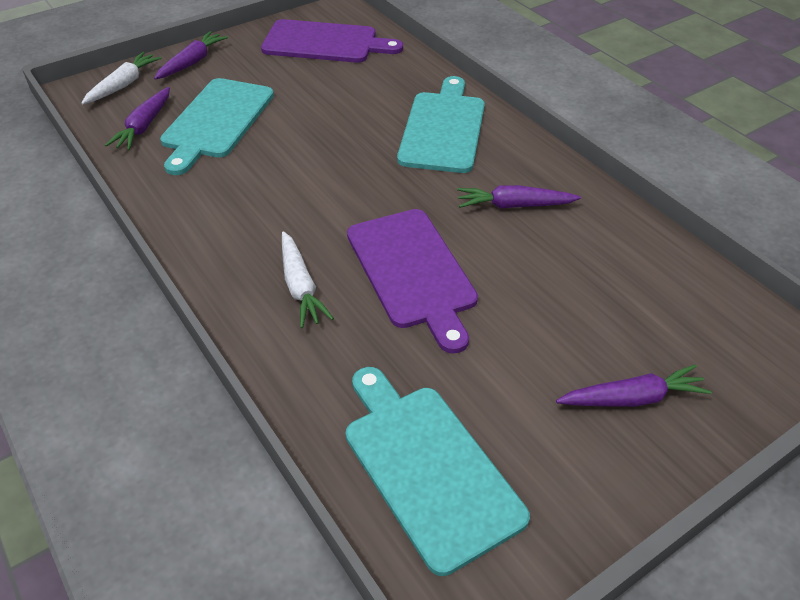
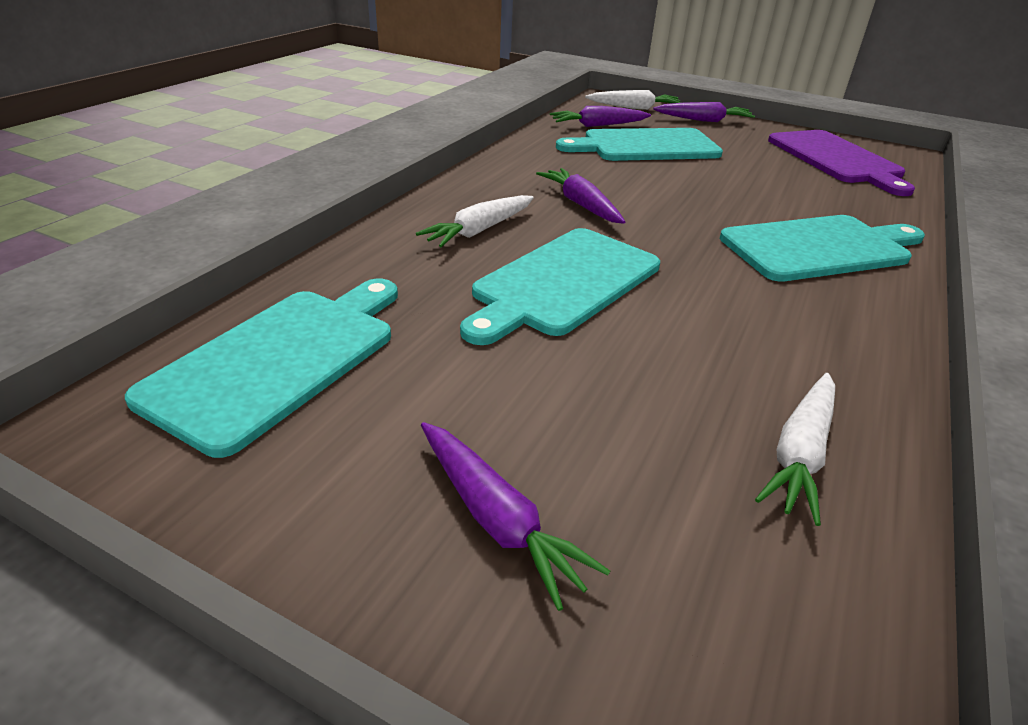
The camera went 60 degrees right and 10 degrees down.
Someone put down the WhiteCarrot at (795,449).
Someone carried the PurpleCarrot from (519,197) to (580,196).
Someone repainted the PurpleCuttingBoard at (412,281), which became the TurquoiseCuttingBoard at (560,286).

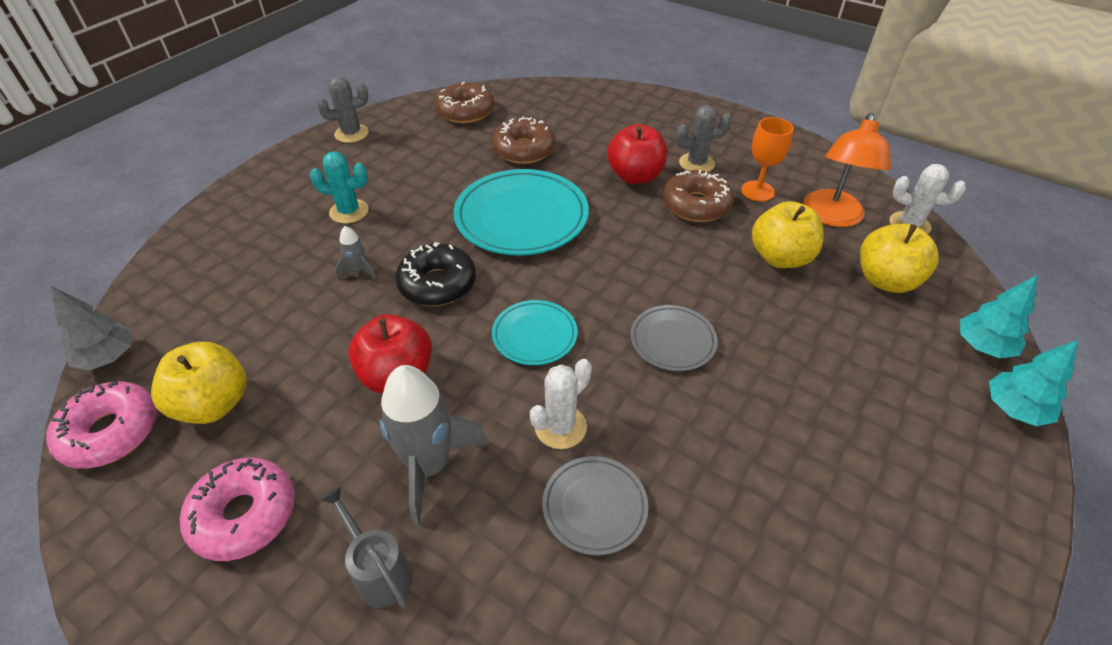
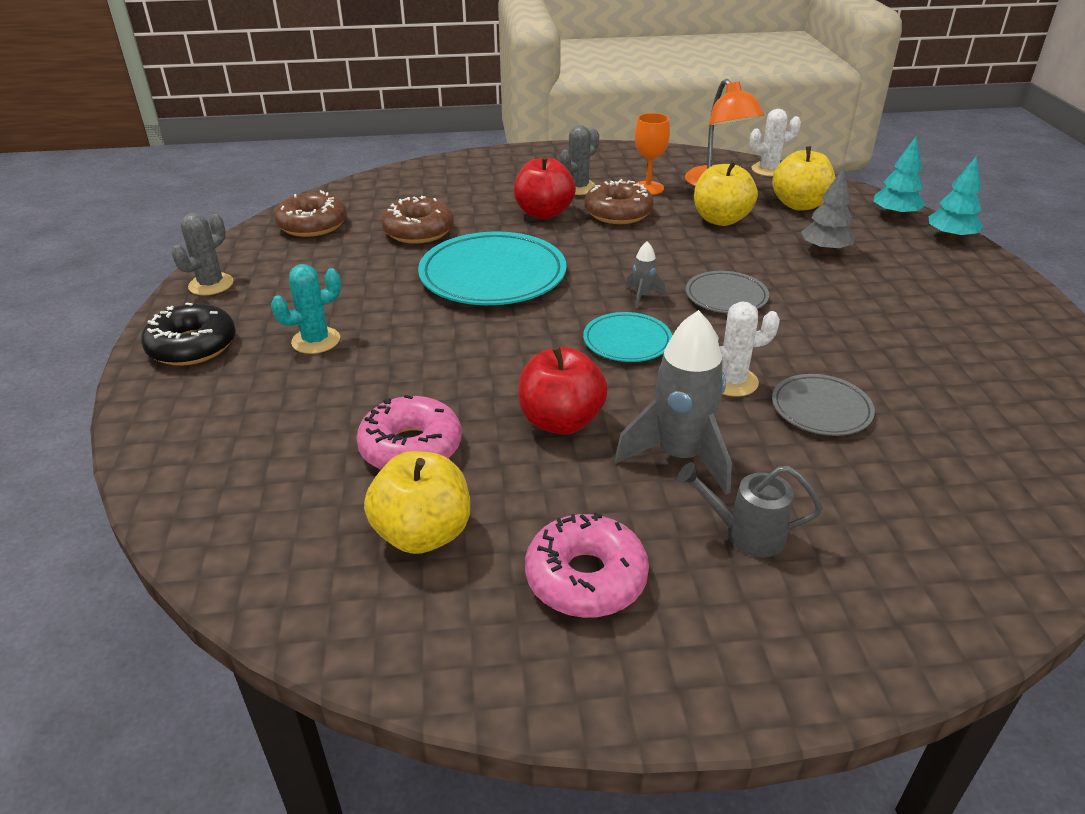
The camera went 40 degrees left and 10 degrees down.
Someone carried the PinkDonut from (101,425) to (409,432).
Someone carried the GreyTree from (92,328) to (828,210).
Someone carried the GreyRocket from (355,252) to (646,274).
Someone carried the BlackDonut from (435,274) to (188,334).
Someone rotated the WhiteCactus at (560,404) by 75 degrees clockwise.

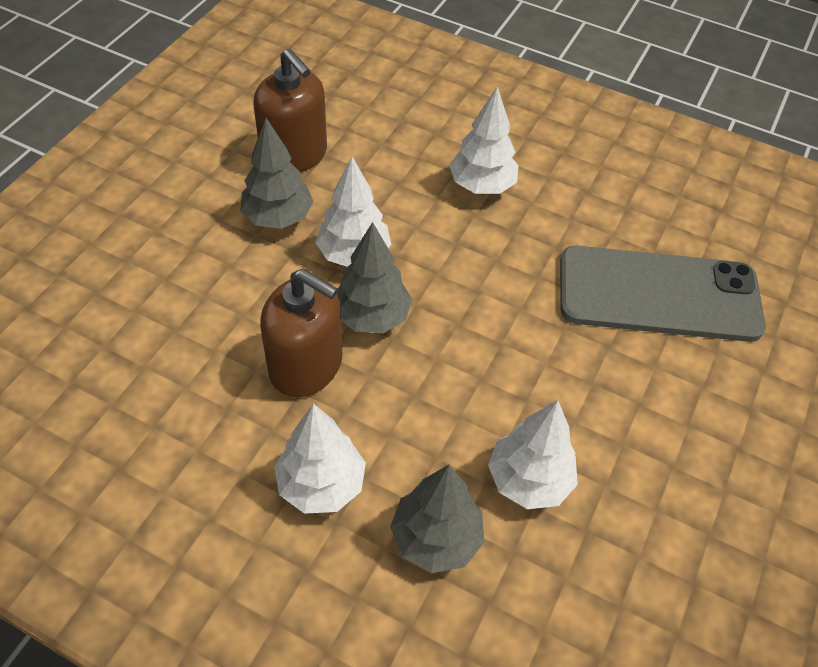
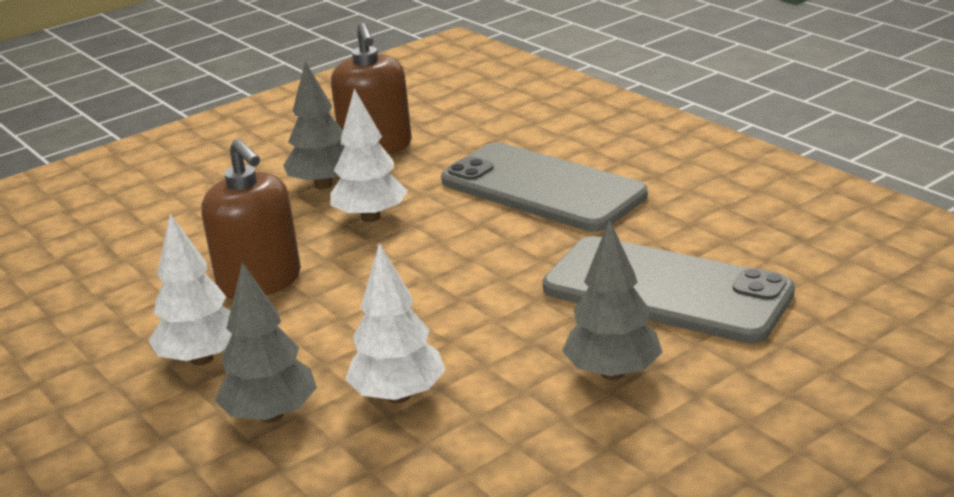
The camera went 30 degrees right and 25 degrees down.
Someone carried the GreyTree from (374,277) to (612,299).
Someone swapped the WhiteTree at (484,140) for the GreyPhone at (544,187).

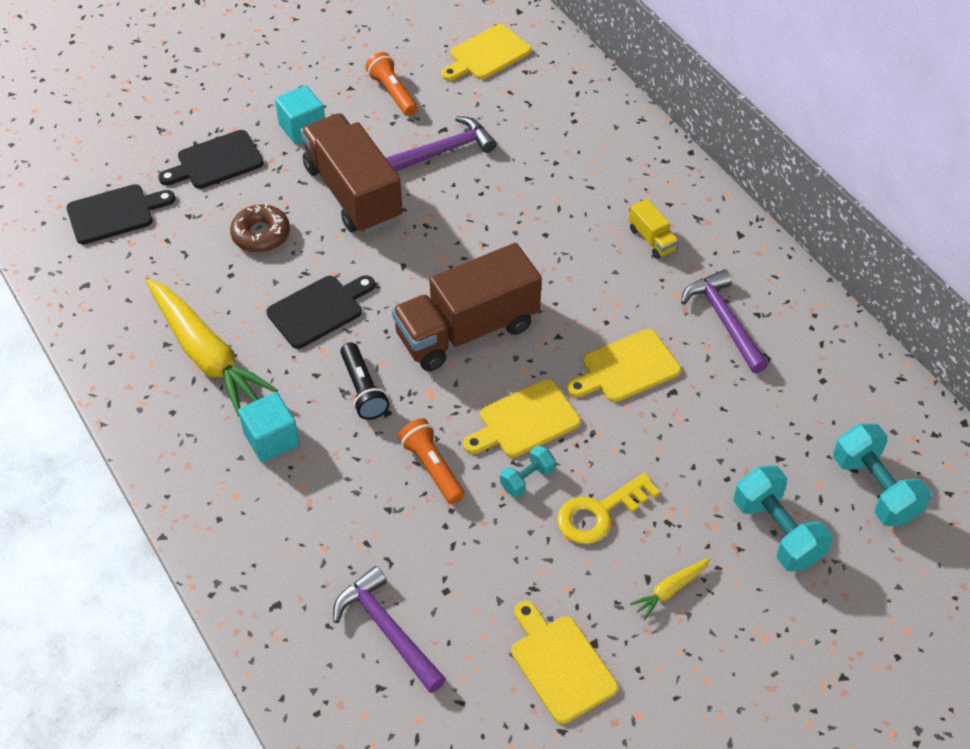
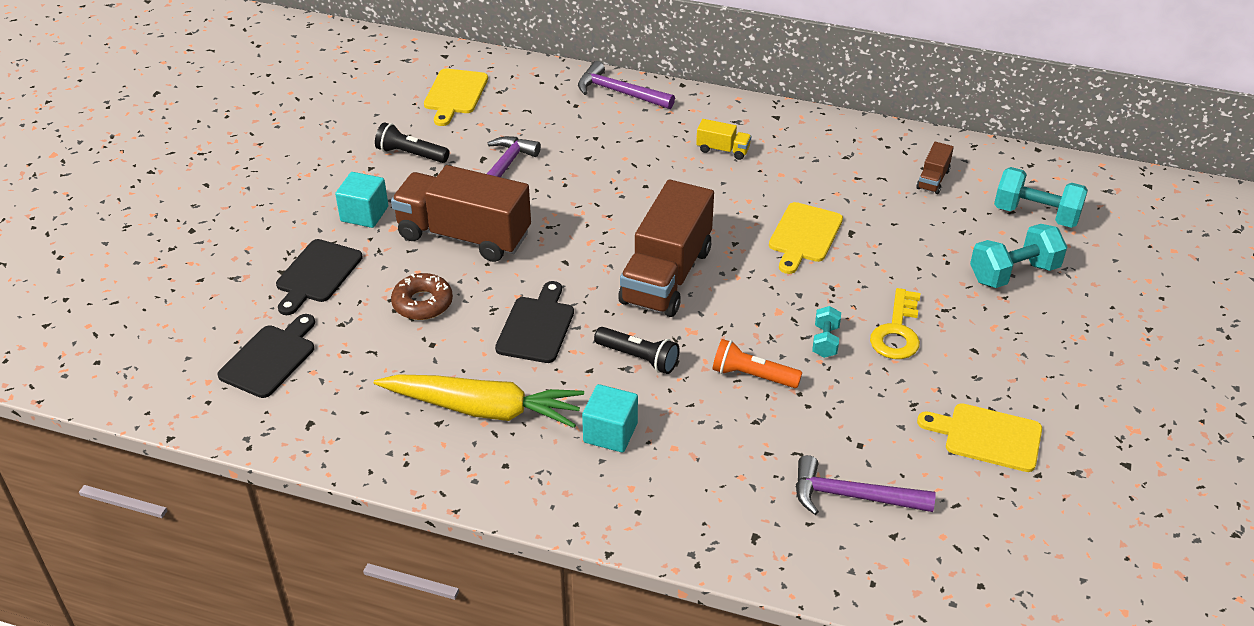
The camera went 40 degrees left and 10 degrees down.
Someone took away the YellowCuttingBoard at (521,418).
Someone took away the YellowCarrot at (670,588).
Someone put down the BrownTruck at (935,168).
Someone carried the PurpleHammer from (724,321) to (626,85).
Someone repainted the OrangeFlashlight at (391,84), which became the BlackFlashlight at (412,142).
Someone rotated the TurquoiseDumbbell at (783,518) by 45 degrees counterclockwise.

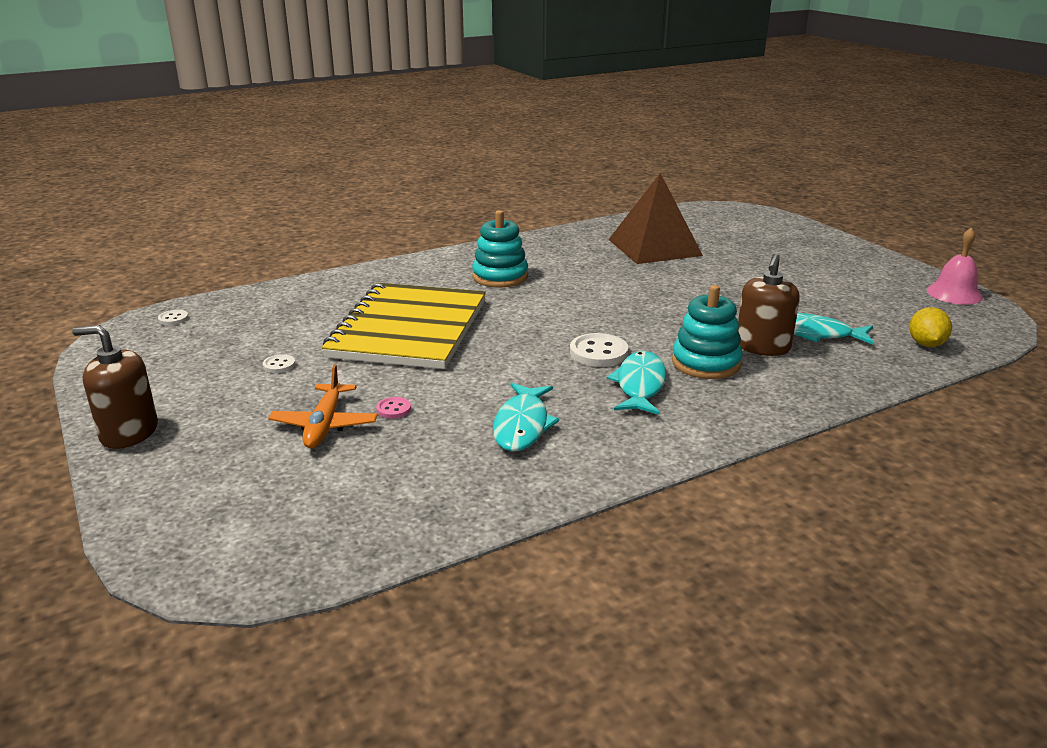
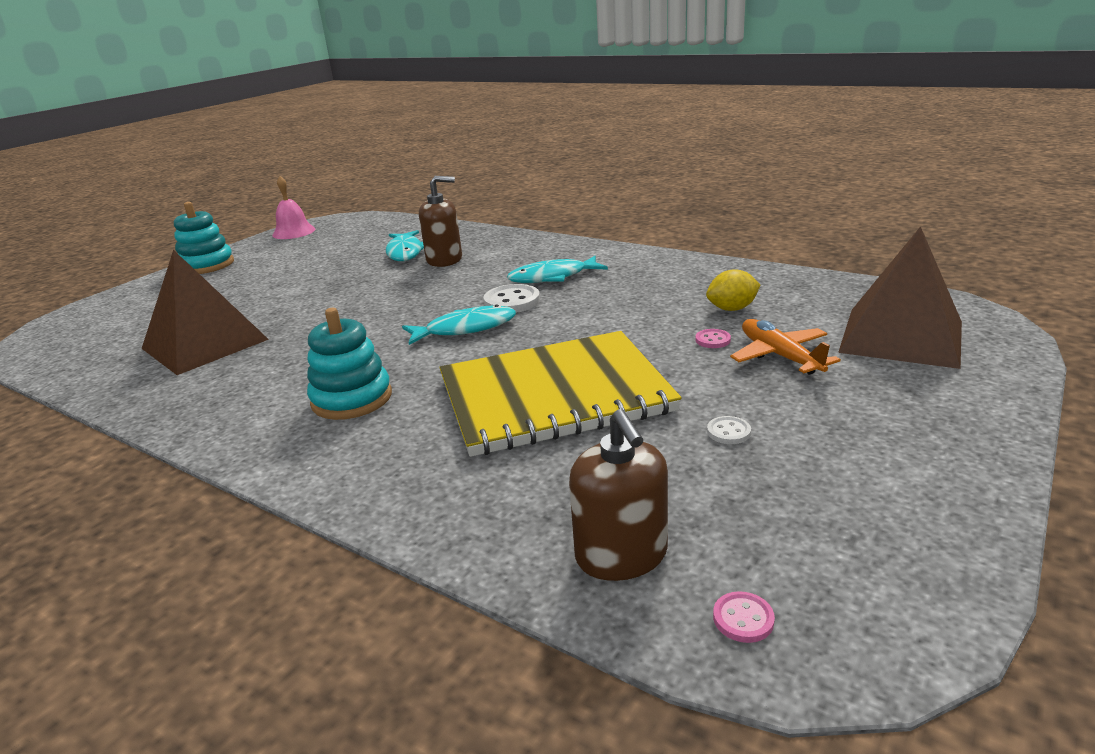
The camera went 115 degrees left and 0 degrees up.
Someone put down the BrownPyramid at (900,297).
Someone carried the BrownSoapDispenser from (115,387) to (618,495).
Someone carried the TurquoiseFish from (526,417) to (459,325).
Someone carried the TurquoiseStackingToy from (707,332) to (204,238).
Someone carried the YellowLemon from (930,327) to (733,290).
Someone repainted the WhiteButton at (173,317), which became the PinkButton at (744,617).
Someone rotated the OrangePlane at (323,406) by 90 degrees counterclockwise.

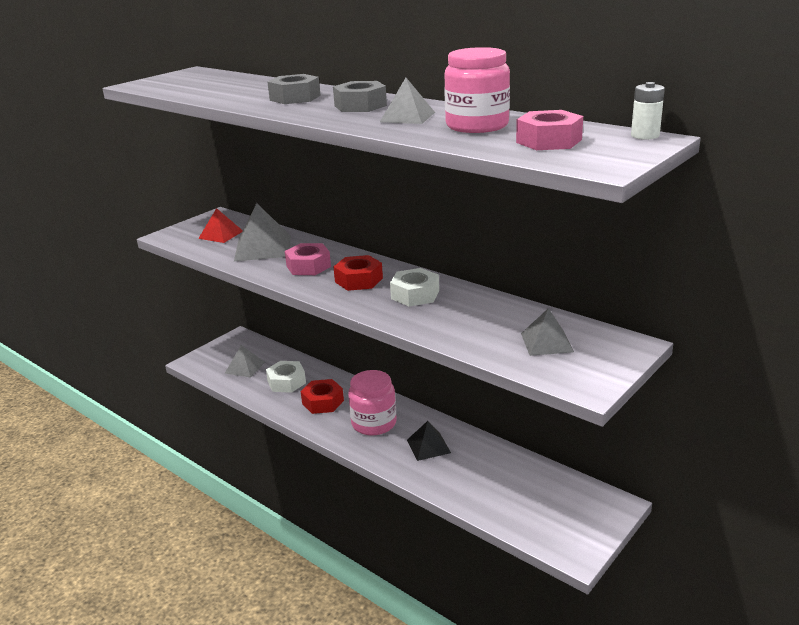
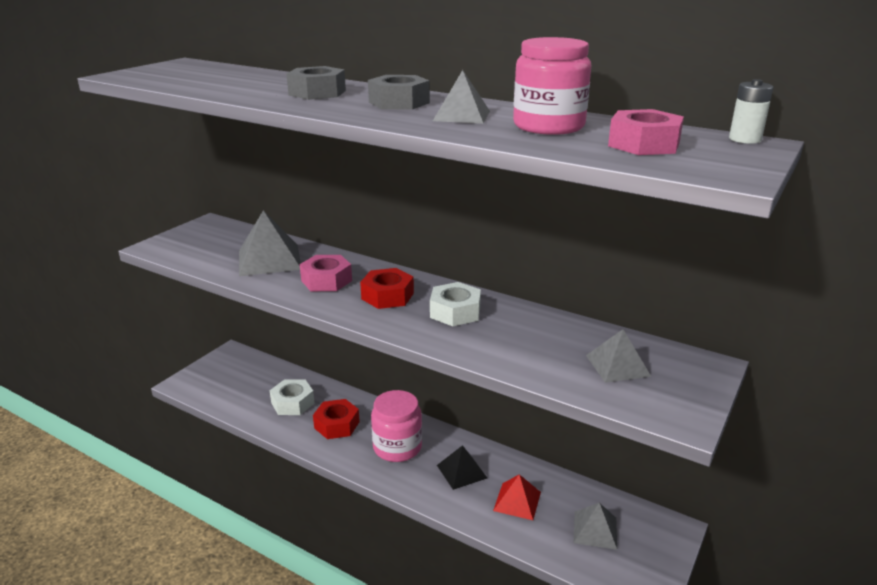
The camera went 10 degrees left and 0 degrees up.
Someone carried the RedPyramid from (220,225) to (517,497).
Someone carried the GreyPyramid from (245,361) to (595,526).

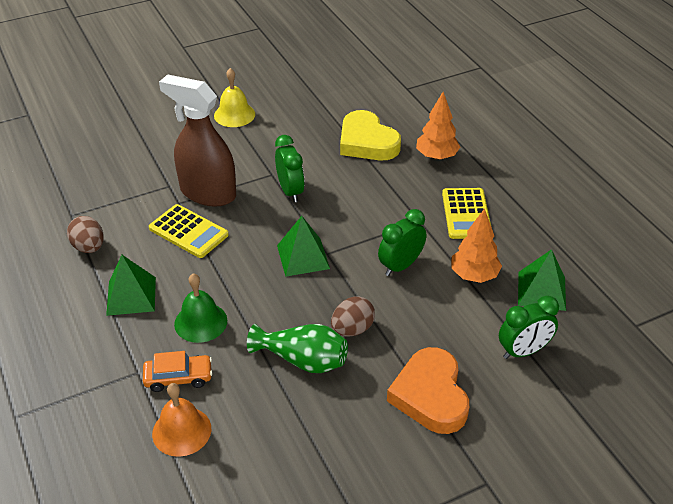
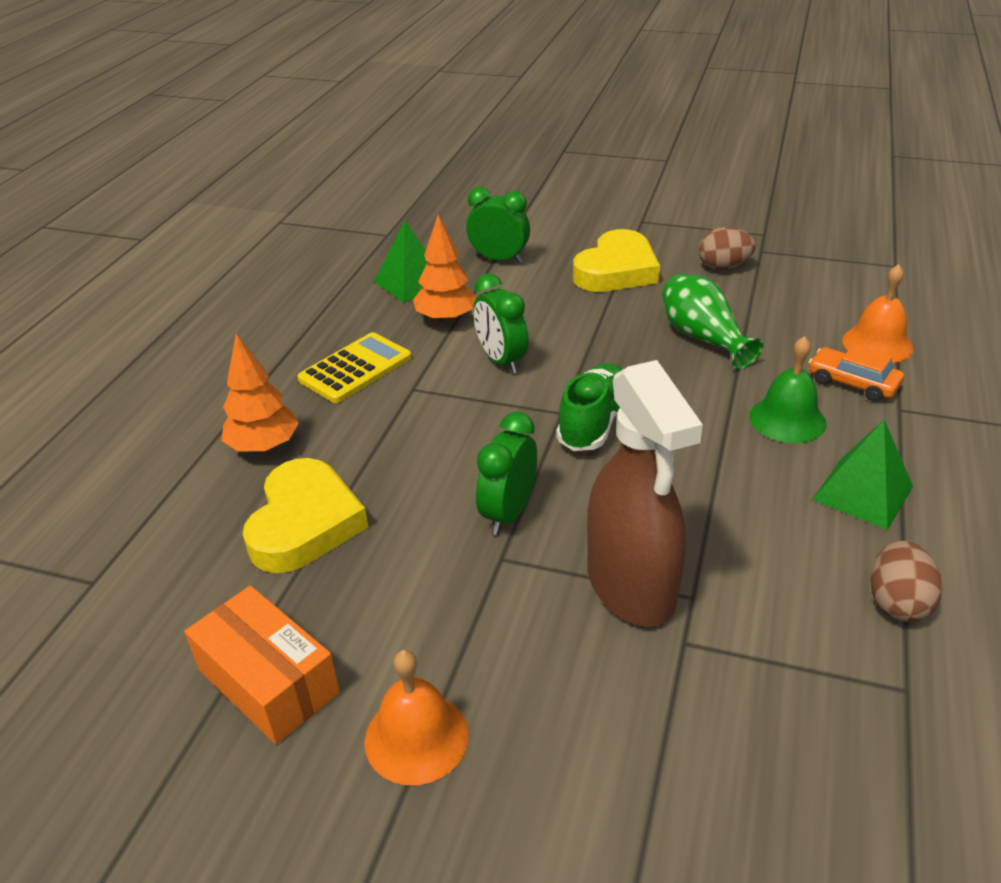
The camera went 135 degrees left and 5 degrees down.
Someone took away the YellowCalculator at (189,231).
Someone put down the OrangeBox at (262,665).
Someone carried the BrownEgg from (353,316) to (727,248).
Someone swapped the GreenPyramid at (303,246) for the GreenShoe at (589,407).
Someone repainted the YellowBell at (234,97), which became the OrangeBell at (416,717).
Someone repainted the OrangeHeart at (428,390), which became the YellowHeart at (616,260).
Someone rotated the GreenClock at (402,242) by 60 degrees clockwise.

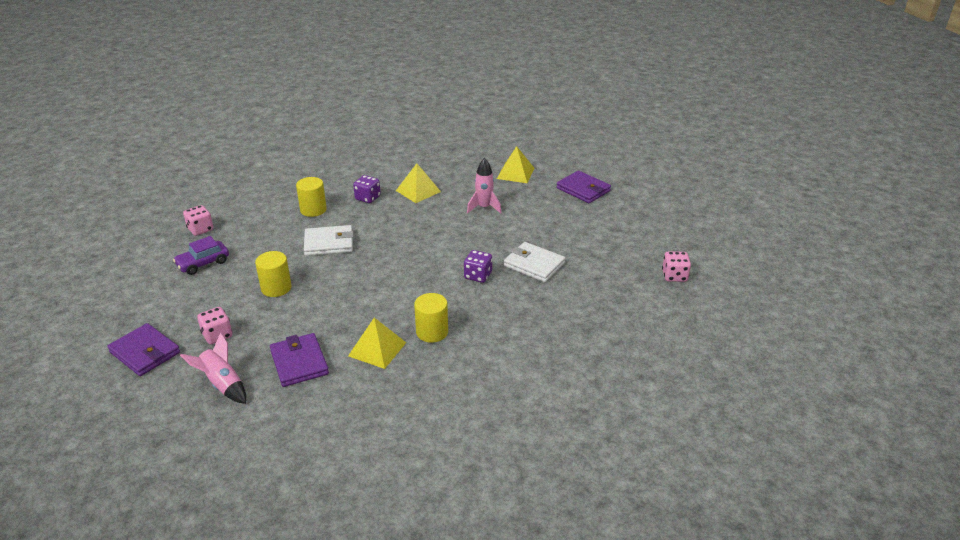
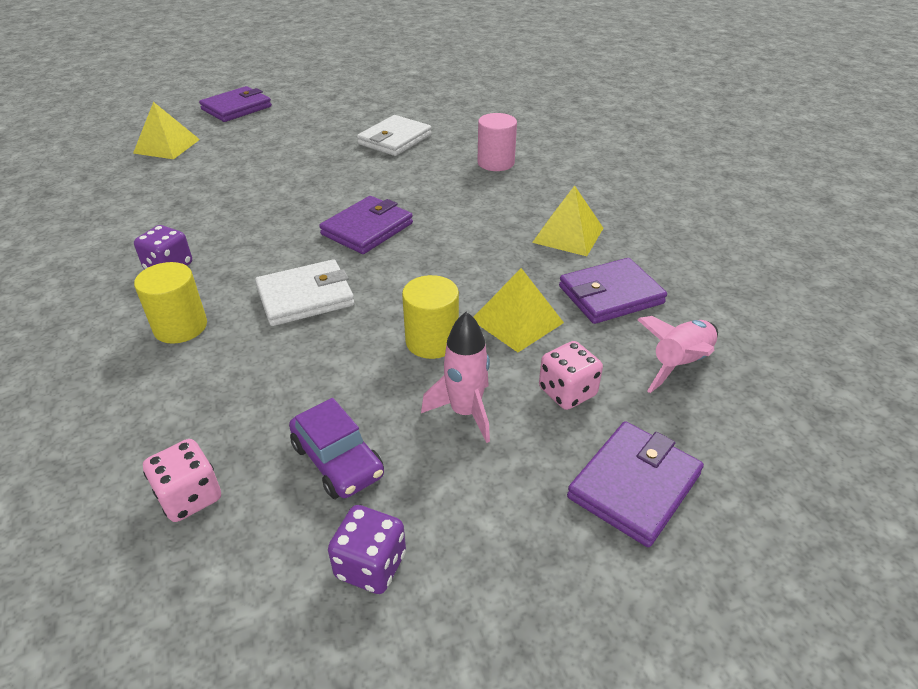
The camera went 90 degrees left and 5 degrees up.
Someone took away the YellowCylinder at (431,318).
Someone took away the PinkDice at (676,266).
Someone put down the PurpleWallet at (366,225).
Someone put down the PinkCylinder at (497,142).
Someone carried the YellowPyramid from (418,183) to (518,310).
Someone carried the PurpleDice from (478,266) to (367,549).
Someone carried the PinkRocket from (484,186) to (455,377).
Someone rotated the WhiteWallet at (329,240) by 75 degrees clockwise.

